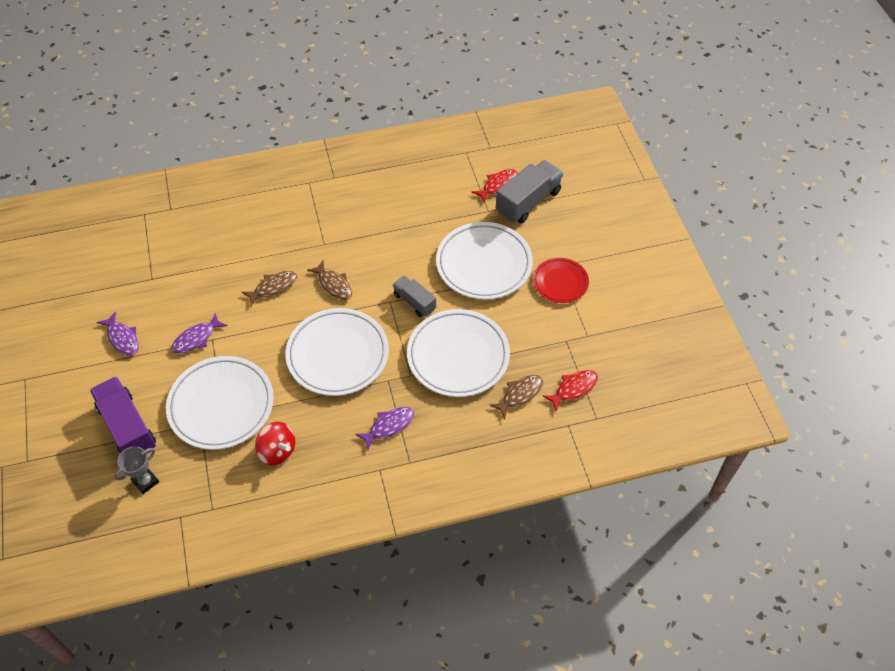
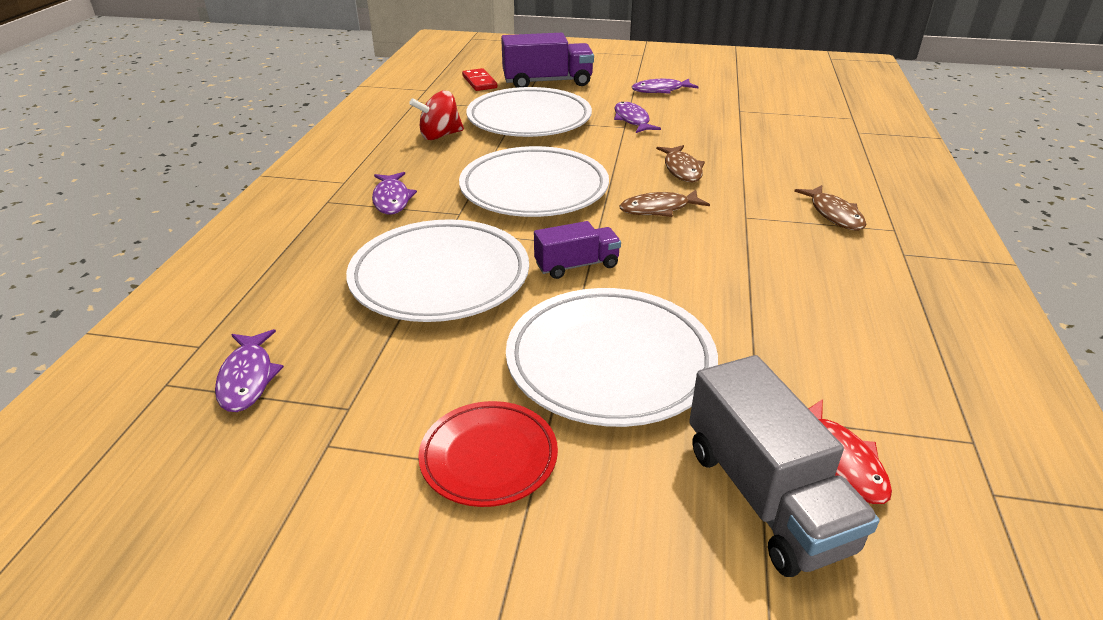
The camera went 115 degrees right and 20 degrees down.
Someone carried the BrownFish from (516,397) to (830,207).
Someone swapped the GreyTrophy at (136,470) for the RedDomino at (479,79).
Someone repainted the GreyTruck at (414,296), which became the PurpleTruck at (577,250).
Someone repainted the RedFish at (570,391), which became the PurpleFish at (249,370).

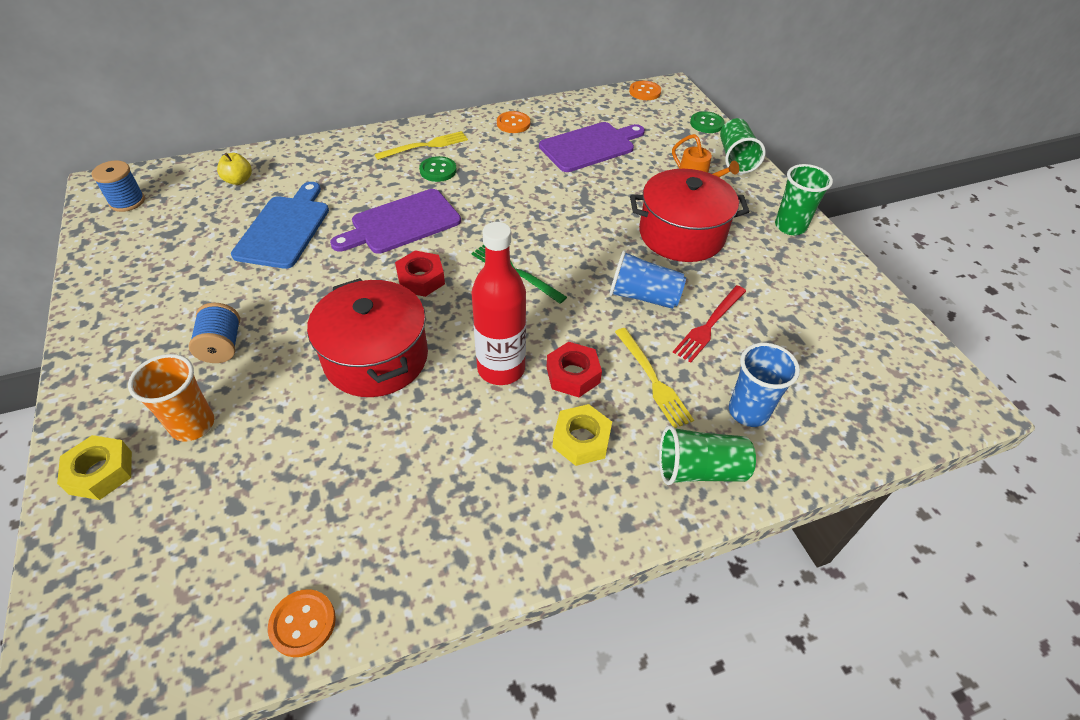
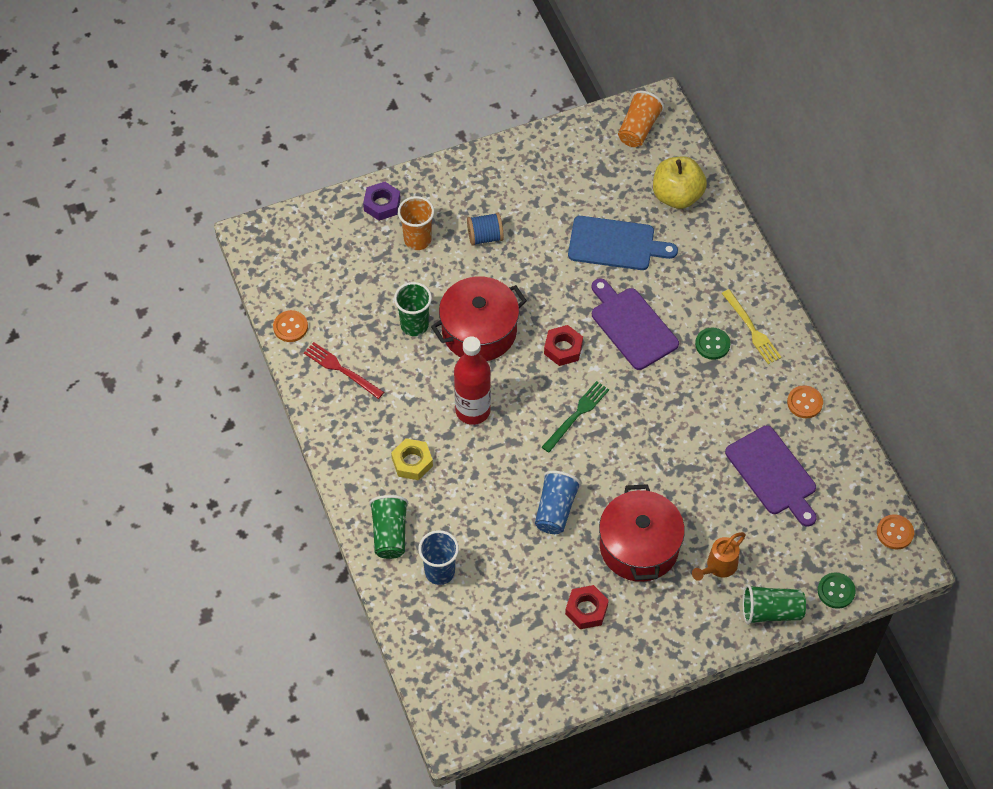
The camera went 90 degrees right and 10 degrees up.
Someone took away the YellowFork at (654,378).
Someone carried the RedNut from (574,369) to (587,607).
Someone carried the RedFork from (709,324) to (344,370).
Someone carried the GreenCup from (804,199) to (413,309).
Someone swapped the BlueSpool at (118,186) for the OrangeCup at (641,119).
Someone repainted the YellowNut at (94,467), which became the PurpleNut at (382,201).
Someone scaled the YellowApple at (234,169) by 1.93.

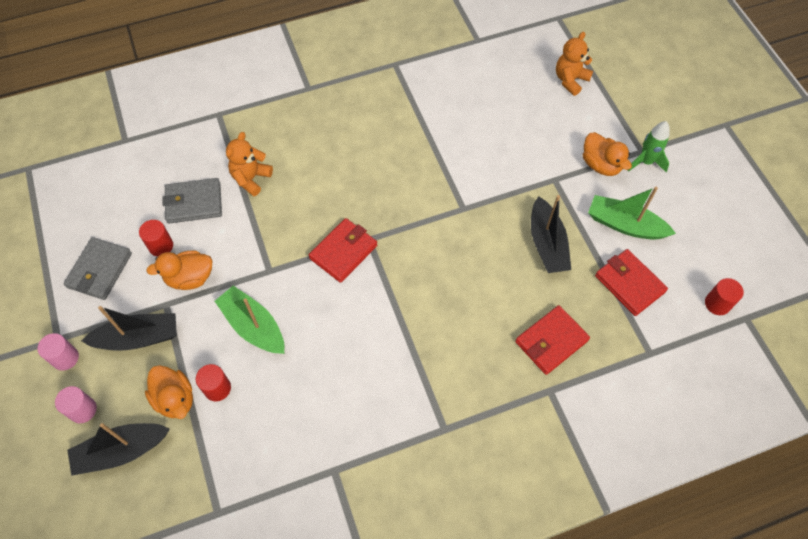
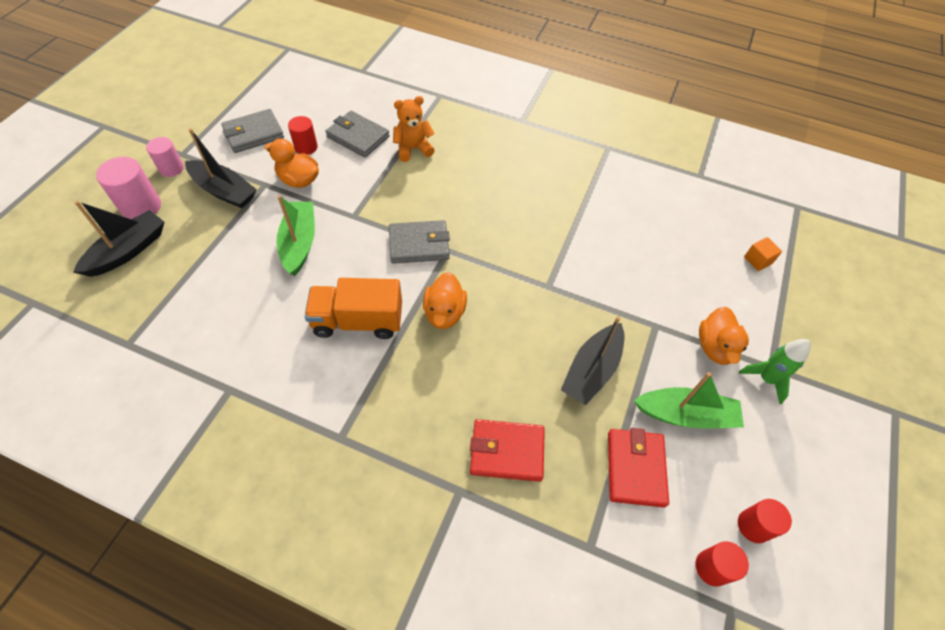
The camera went 40 degrees right and 5 degrees down.
Someone put down the OrangeTruck at (353,308).
Someone carried the OrangeDuck from (169,392) to (445,300).
Someone carried the RedCylinder from (213,382) to (765,521).
Someone swapped the OrangeTeddyBear at (574,64) for the OrangeCube at (763,254).
Someone repainted the RedWallet at (343,250), which became the GreyWallet at (419,242).
Someone rotated the BlackBoat at (118,449) by 105 degrees clockwise.
Someone rotated the GreenBoat at (632,213) by 120 degrees clockwise.
Someone scaled the PinkCylinder at (76,404) by 1.54.

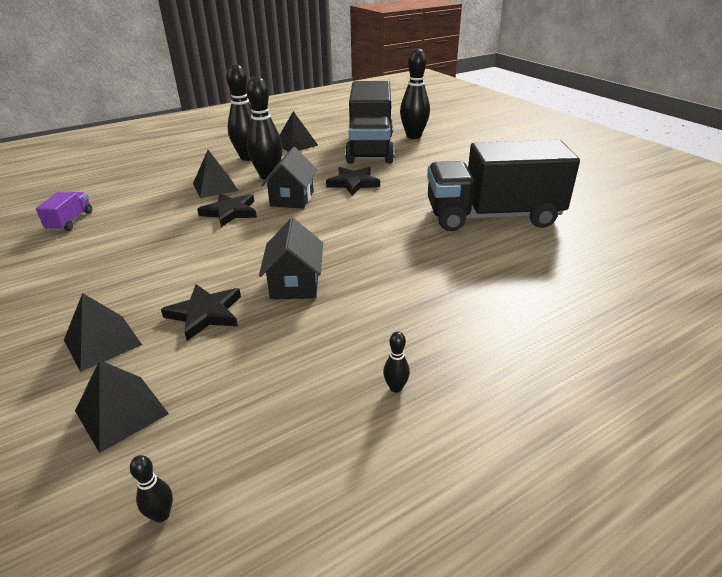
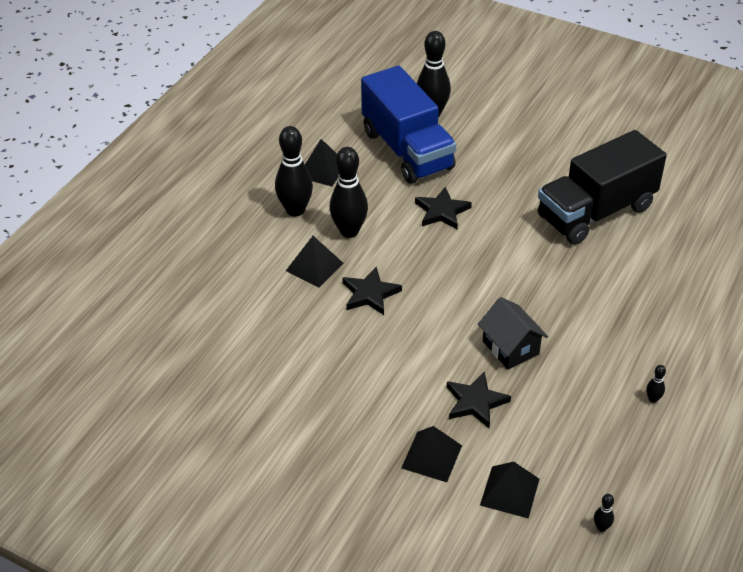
The camera went 30 degrees left and 10 degrees up.
Someone took away the PurpleTruck at (64,211).
Someone took away the BlackHouse at (289,178).
Someone repainted the BlackTruck at (369,122), which became the BlueTruck at (408,125).

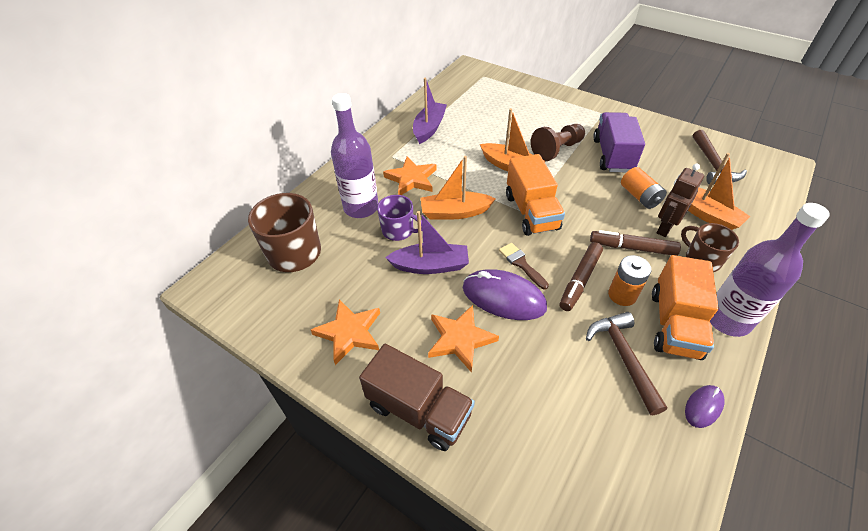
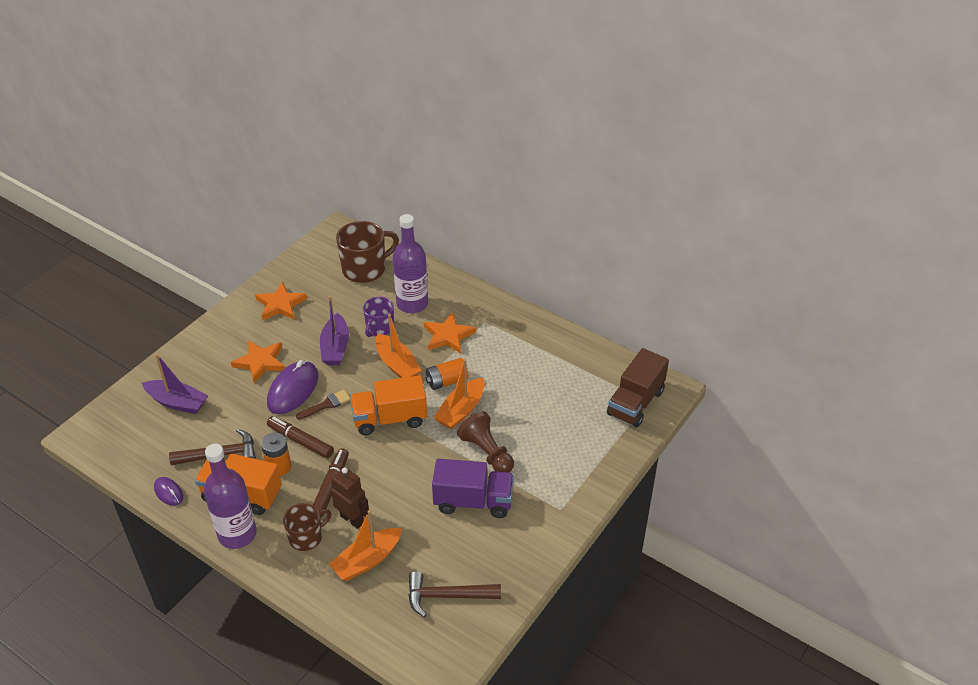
The camera went 90 degrees right and 5 degrees down.
Someone carried the BrownTruck from (417,397) to (638,387).
Someone carried the PurpleBoat from (430,111) to (175,384).
Someone carried the OrangeBattery from (644,188) to (447,374).
Someone rotated the OrangeBoat at (458,188) by 150 degrees clockwise.

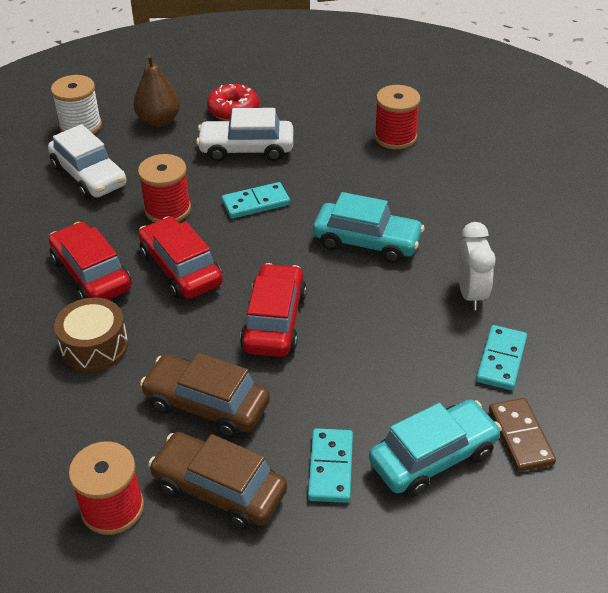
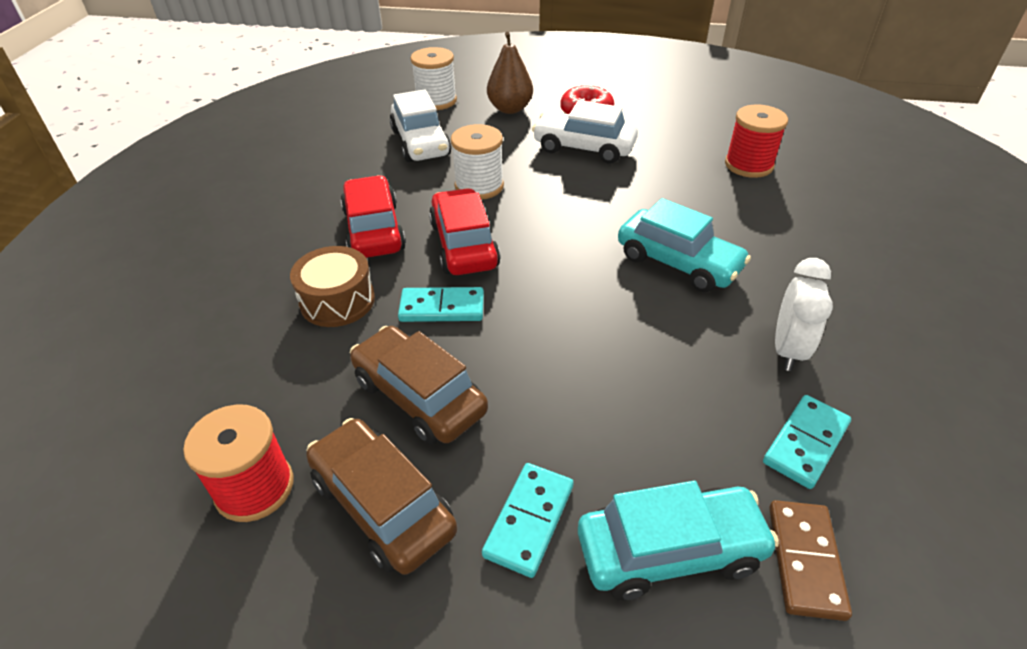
The camera went 20 degrees right and 0 degrees up.
Someone took away the RedCar at (273,310).
Someone carried the TurquoiseDomino from (256,200) to (441,304).
Someone repainted the RedSpool at (164,188), which became the WhiteSpool at (477,162).

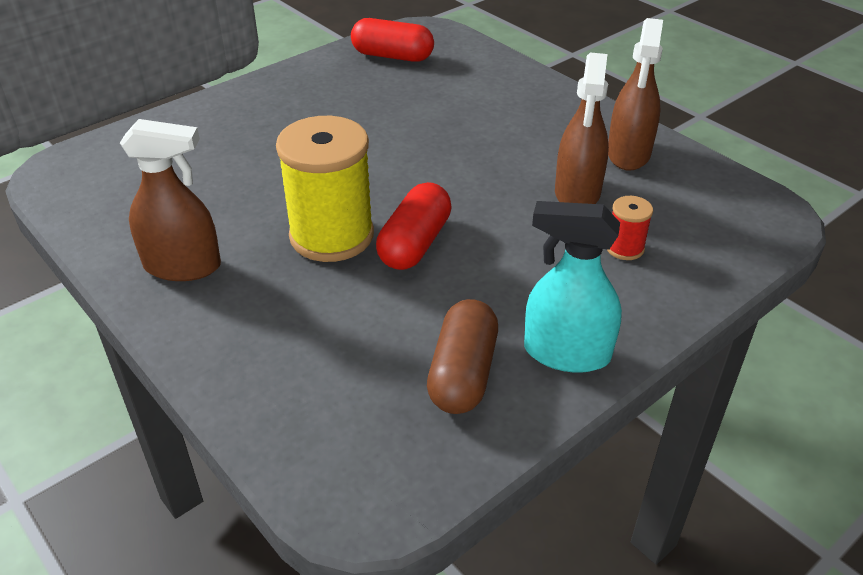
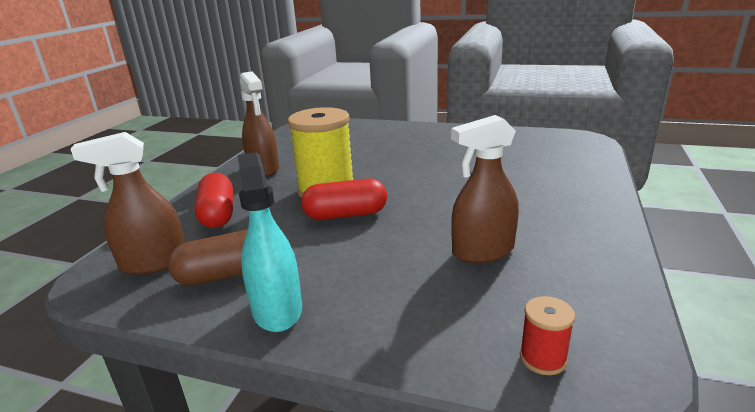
The camera went 60 degrees right and 15 degrees down.
Someone carried the RedCapsule from (392,40) to (213,200).
Someone carried the RedSpool from (630,228) to (547,335).
Someone carried the BrownSprayBottle from (635,94) to (127,203).

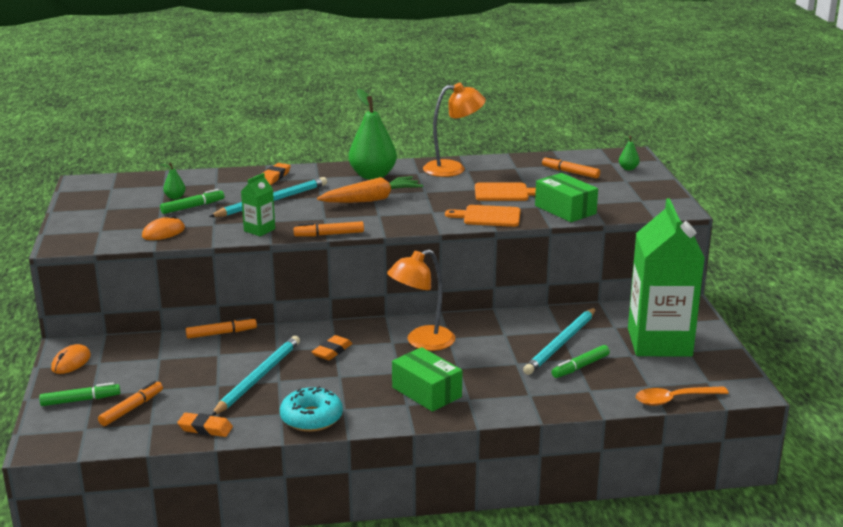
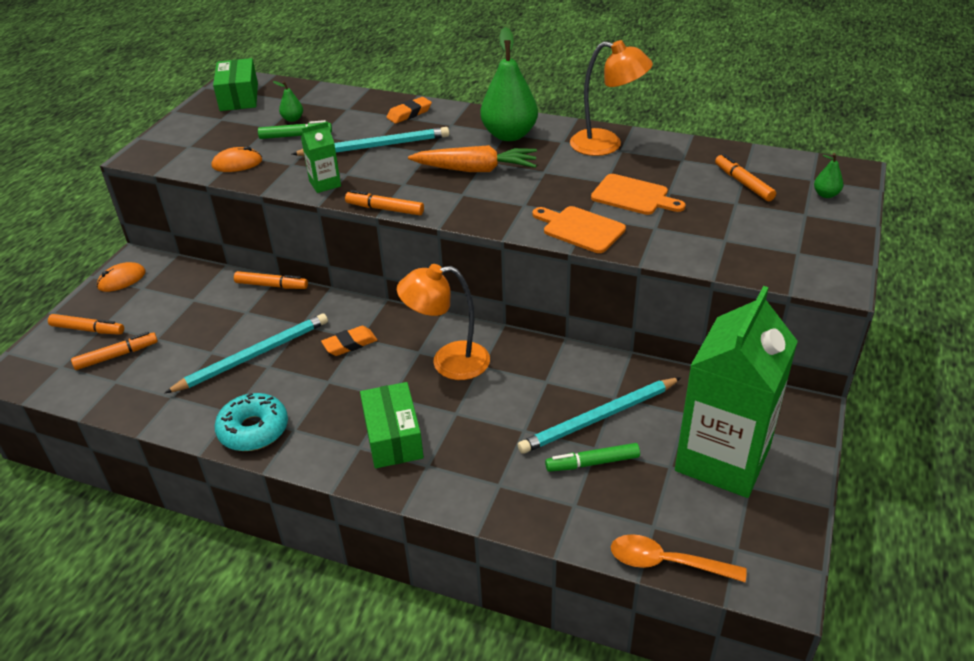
The camera went 30 degrees right and 15 degrees up.
Someone took away the OrangeEraser at (205,425).
Someone carried the GreenBox from (566,197) to (235,84).
Someone repainted the GreenMarker at (79,394), which became the OrangeMarker at (86,324).

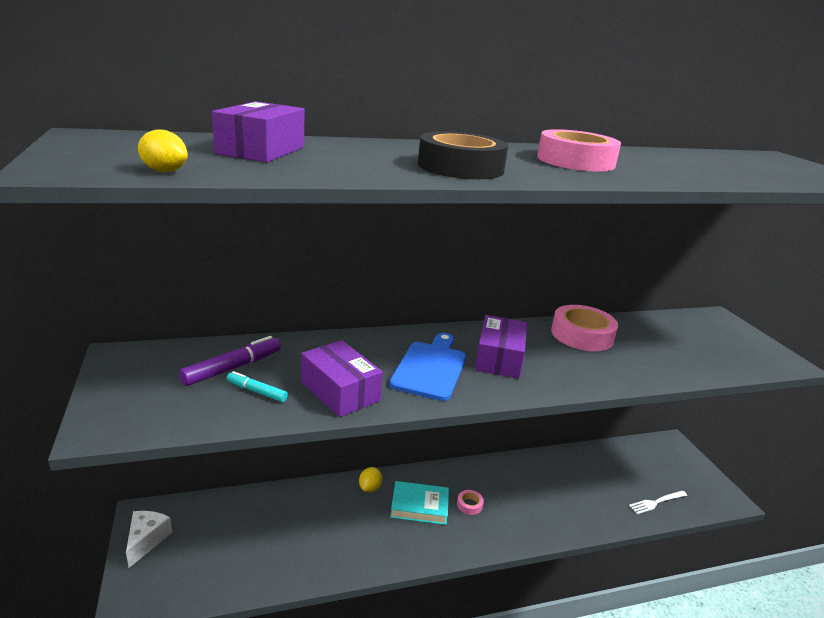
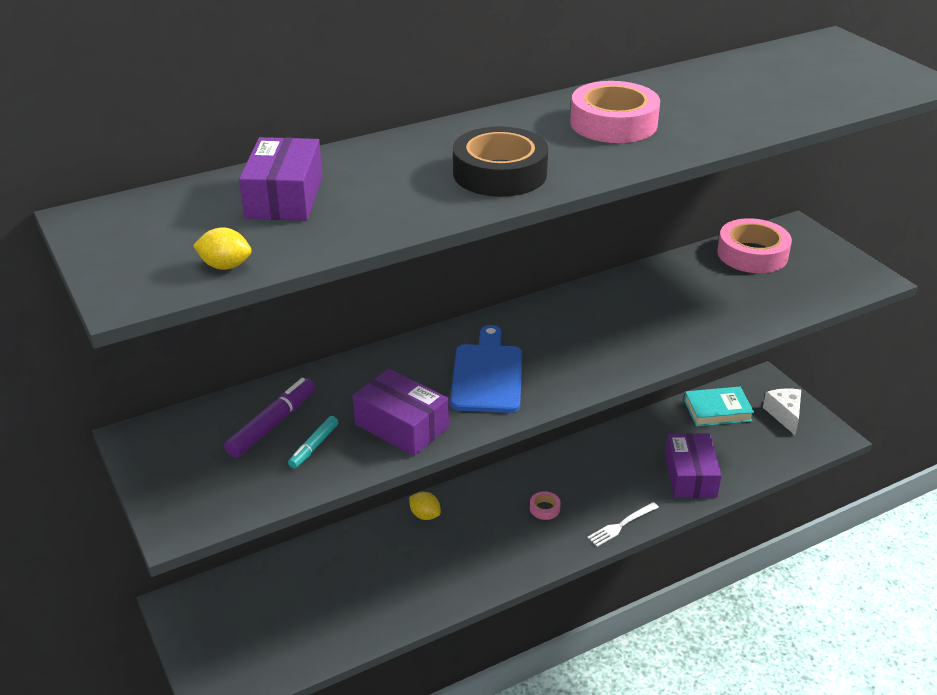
The camera went 10 degrees left and 10 degrees up.
Someone carried the WhiteCheese from (149,539) to (782,411).
Someone carried the TurquoiseBook from (419,503) to (719,407).
Someone carried the PurpleBox from (501,347) to (693,465).
Someone carried the PinkTape from (584,328) to (754,245).
Someone carried the WhiteFork from (658,502) to (623,524).
Someone rotated the TurquoiseMarker at (257,386) by 75 degrees counterclockwise.
Someone rotated the YellowLemon at (370,479) by 60 degrees counterclockwise.

